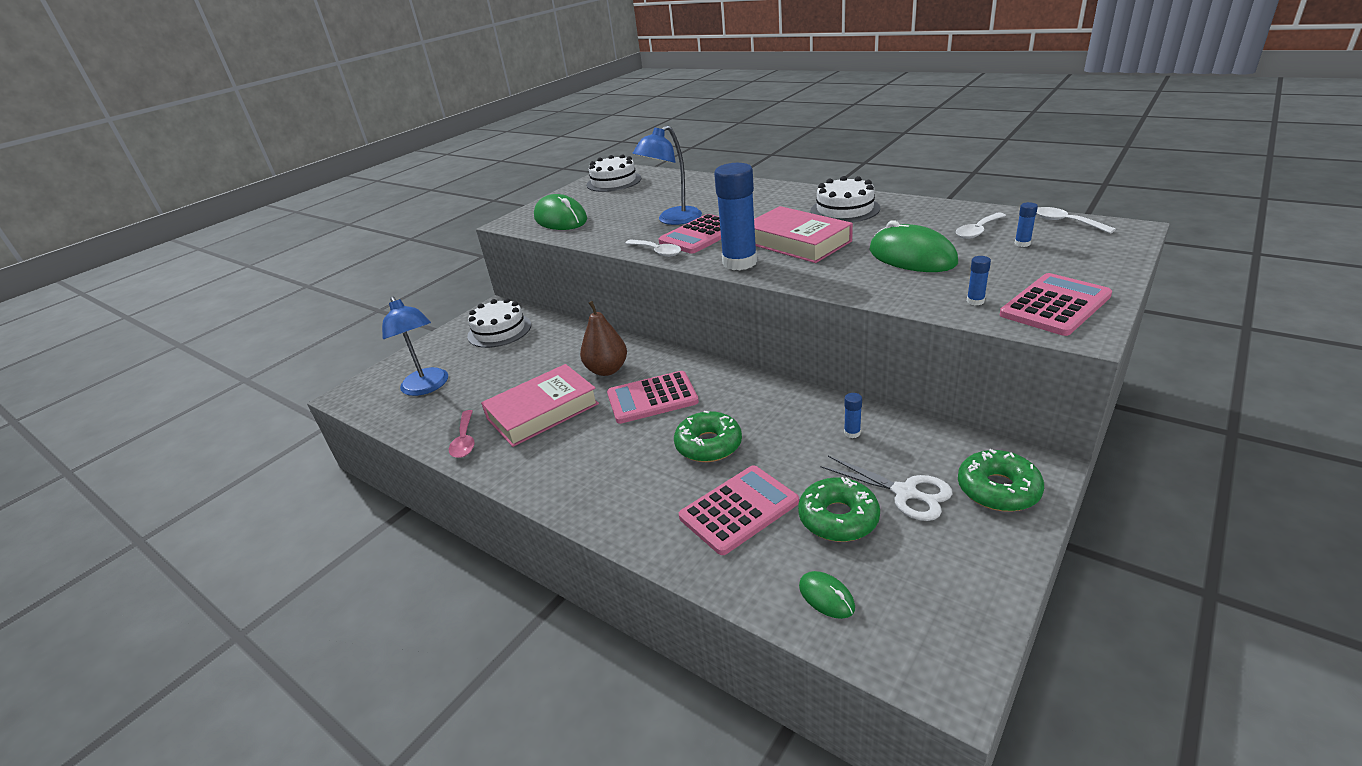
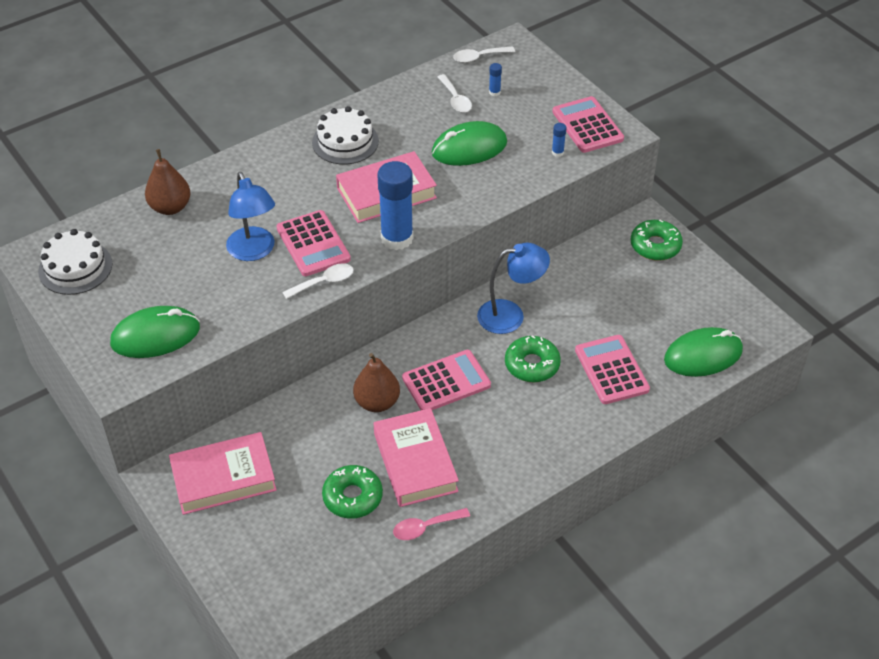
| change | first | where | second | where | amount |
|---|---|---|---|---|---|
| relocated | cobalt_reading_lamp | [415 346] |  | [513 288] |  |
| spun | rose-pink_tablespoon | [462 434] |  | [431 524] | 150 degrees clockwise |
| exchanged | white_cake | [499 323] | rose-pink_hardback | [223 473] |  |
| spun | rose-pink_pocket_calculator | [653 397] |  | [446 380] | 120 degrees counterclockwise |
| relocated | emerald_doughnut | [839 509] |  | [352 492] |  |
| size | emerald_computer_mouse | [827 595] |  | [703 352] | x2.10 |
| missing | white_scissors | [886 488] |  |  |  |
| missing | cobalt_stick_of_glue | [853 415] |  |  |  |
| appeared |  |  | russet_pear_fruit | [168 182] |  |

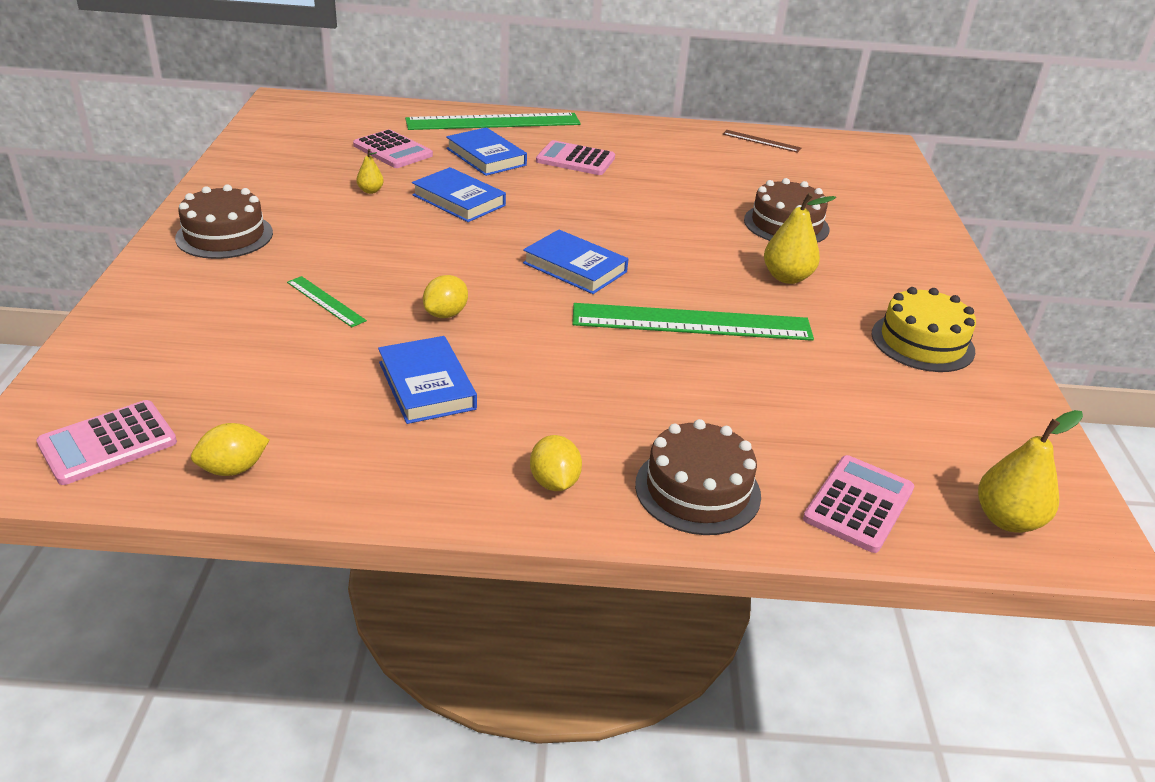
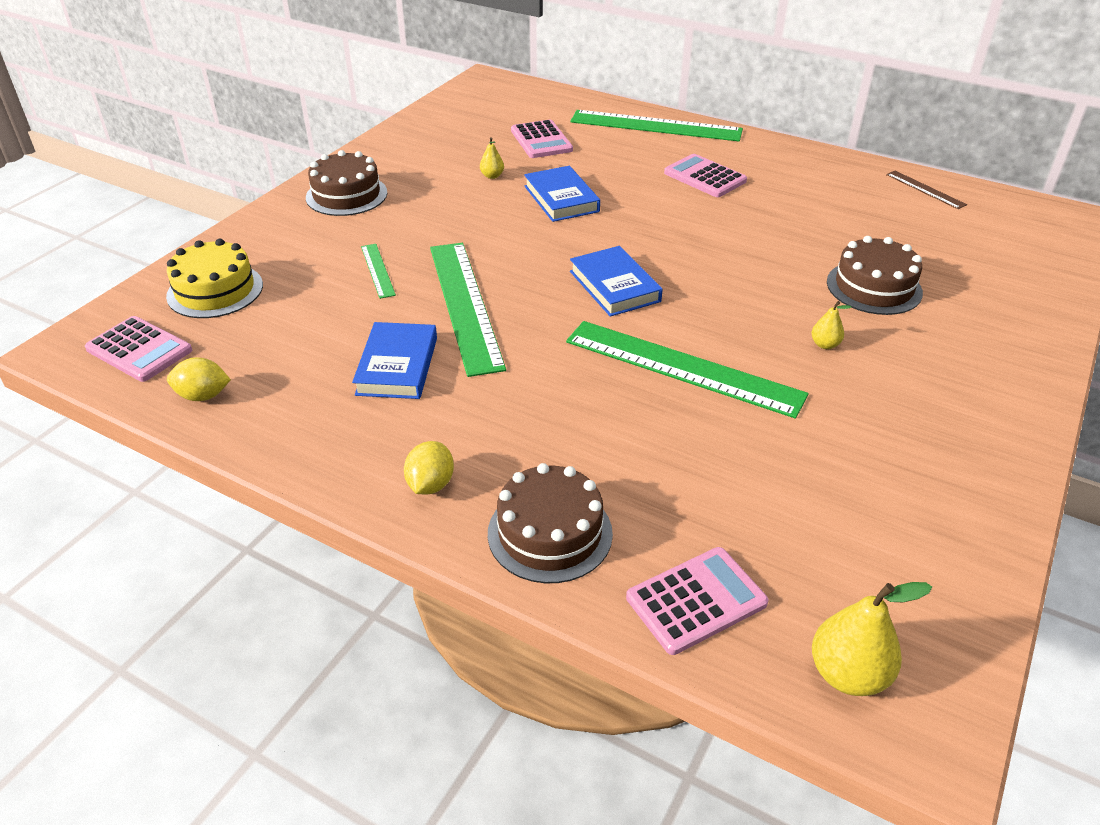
| change | first | where | second | where | amount |
|---|---|---|---|---|---|
| spun | rose-pink_pocket_calculator | [106 442] |  | [138 349] | 135 degrees counterclockwise |
| exchanged | bright_yellow_citrus_fruit | [445 296] | emerald_ruler | [468 310] |  |
| missing | cobalt_hardback | [486 151] |  |  |  |
| size | bright_yellow_pear_fruit | [800 238] |  | [831 325] | x0.54 |
| relocated | bright_yellow_cake | [924 329] |  | [214 278] |  |

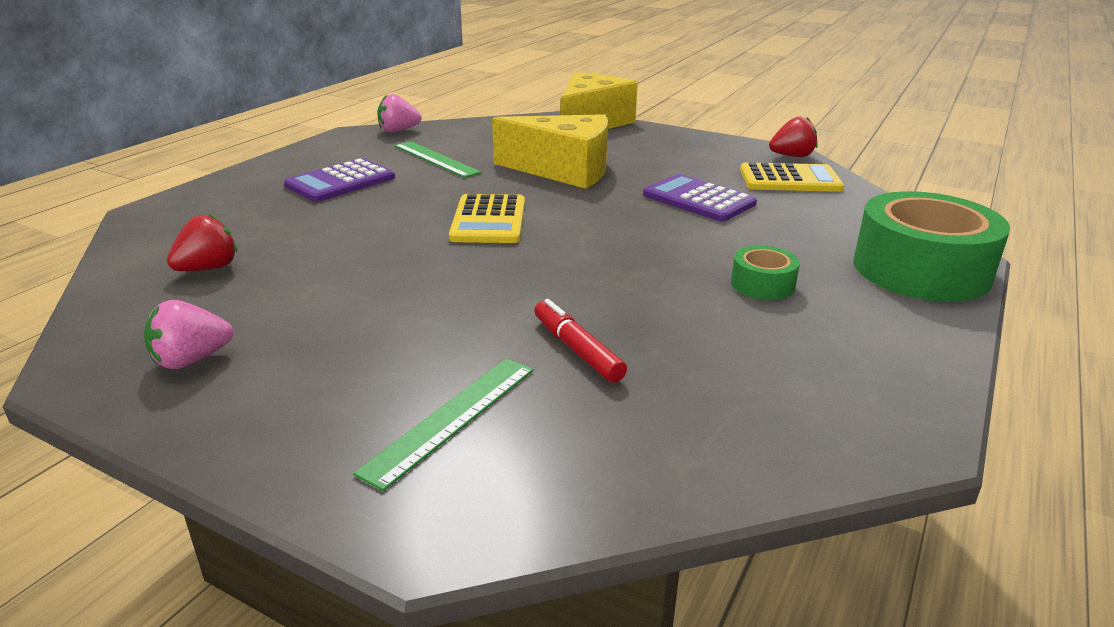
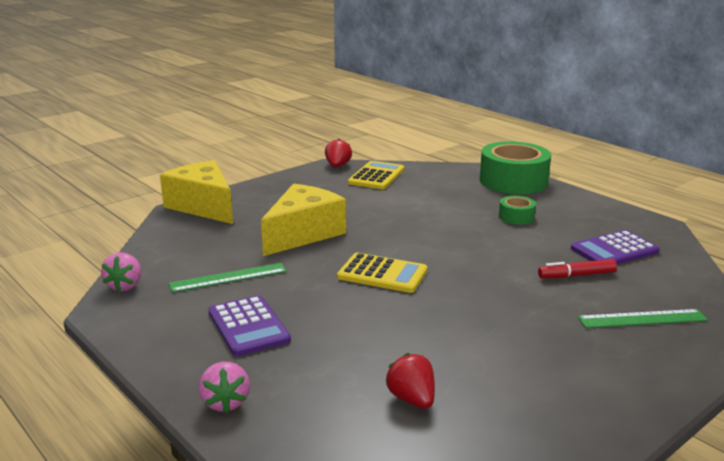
| change | first | where | second | where | amount |
|---|---|---|---|---|---|
| relocated | rose-pink_toy_strawberry | [188 334] |  | [224 387] |  |
| spun | emerald_ruler | [443 424] |  | [643 318] | 60 degrees counterclockwise |
| relocated | royal_purple_pocket_calculator | [700 198] |  | [615 247] |  |

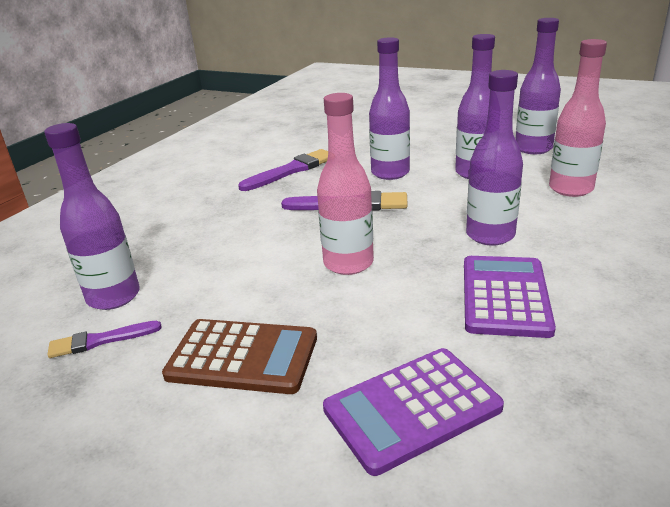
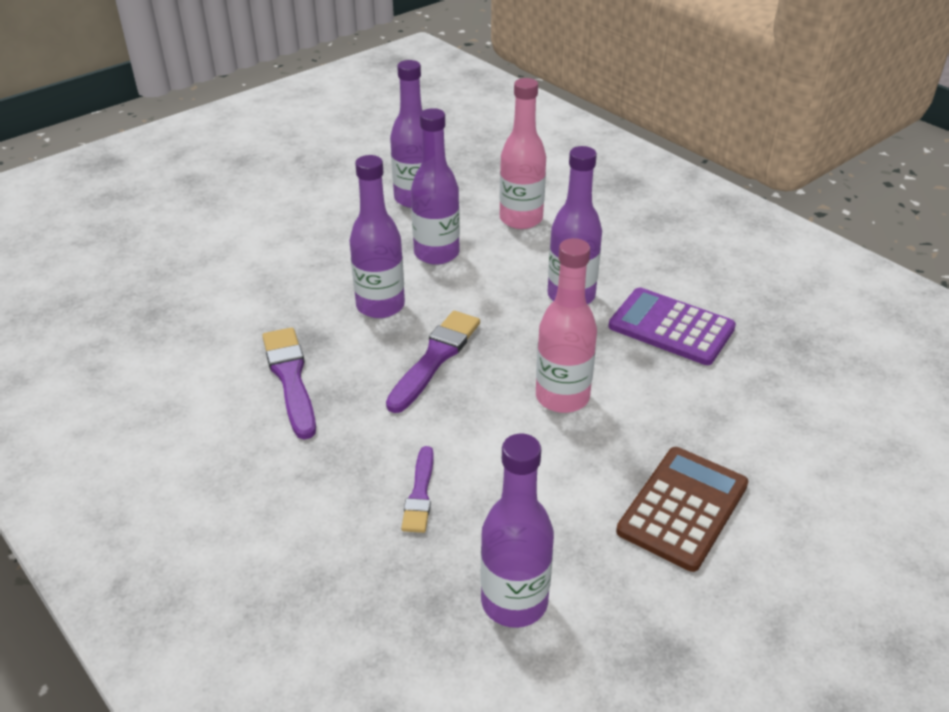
| change | first | where | second | where | amount |
|---|---|---|---|---|---|
| relocated | royal_purple_paintbrush | [104 339] |  | [417 489] |  |
| missing | royal_purple_pocket_calculator | [413 412] |  |  |  |

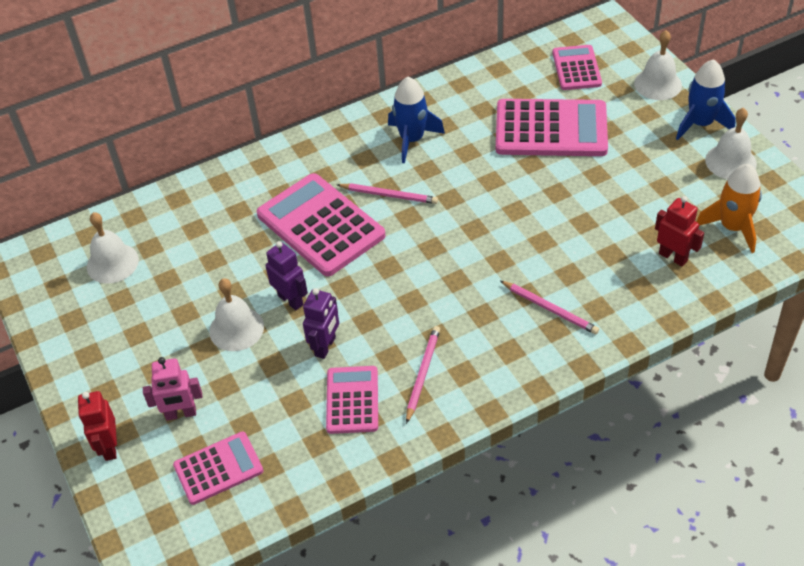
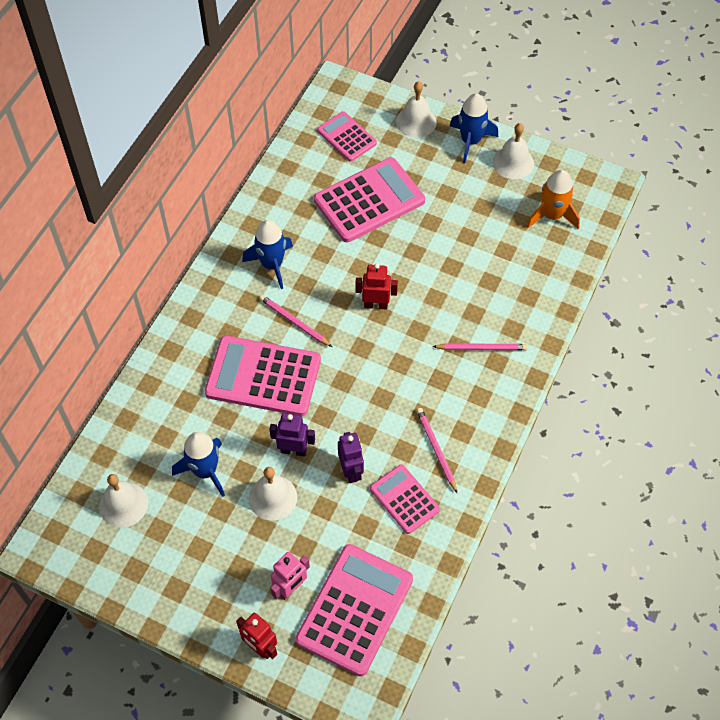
| change | first | where | second | where | amount |
|---|---|---|---|---|---|
| size | rose-pink_pocket_calculator | [218 468] |  | [354 610] | x1.74 |
| spun | rose-pink_pencil | [387 193] |  | [295 321] | 120 degrees counterclockwise |
| relocated | crimson_toy_robot | [679 231] |  | [377 286] |  |
| appeared |  |  | cobalt_toy_rocket | [198 464] |  |

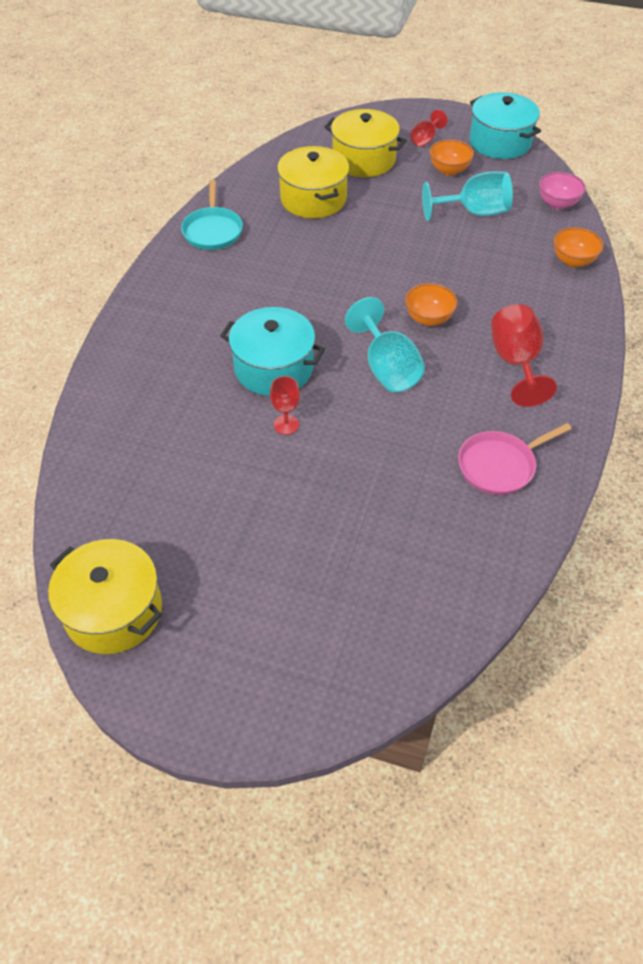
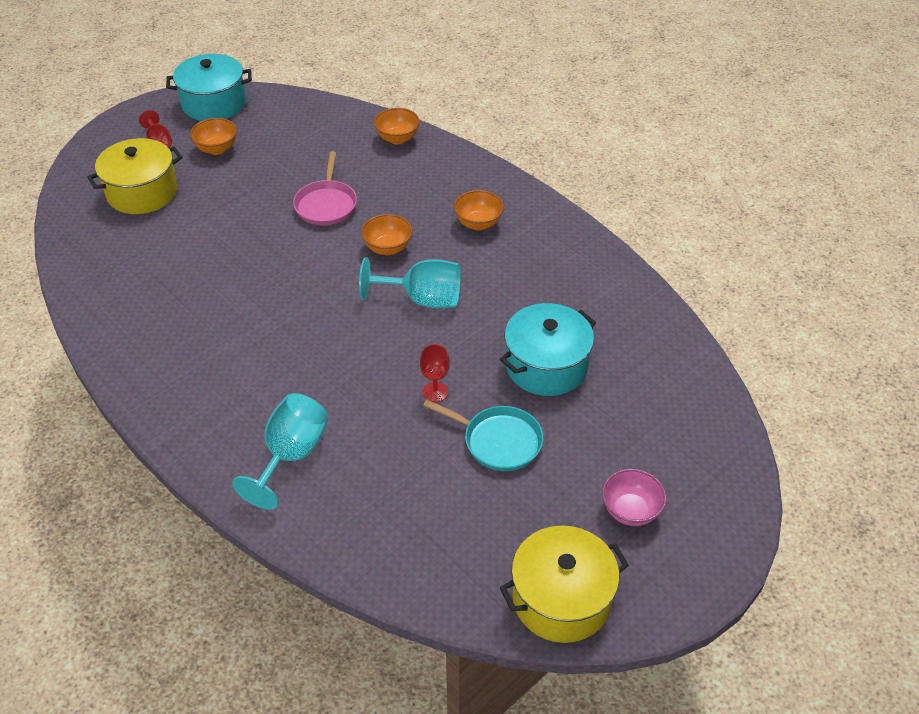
| change | first | where | second | where | amount |
|---|---|---|---|---|---|
| relocated | aqua_frying_pan | [212 215] |  | [483 435] |  |
| relocated | aqua_stockpot | [272 351] |  | [548 349] |  |
| missing | bright_yellow_stockpot | [313 182] |  |  |  |
| relocated | aqua_goblet | [467 196] |  | [280 451] |  |
| relocated | rose-pink_frying_pan | [515 459] |  | [325 188] |  |
| exchanged | crimson_goblet | [524 355] | orange_deep_dish | [479 210] |  |
| relocated | rose-pink_deep_dish | [562 191] |  | [634 497] |  |

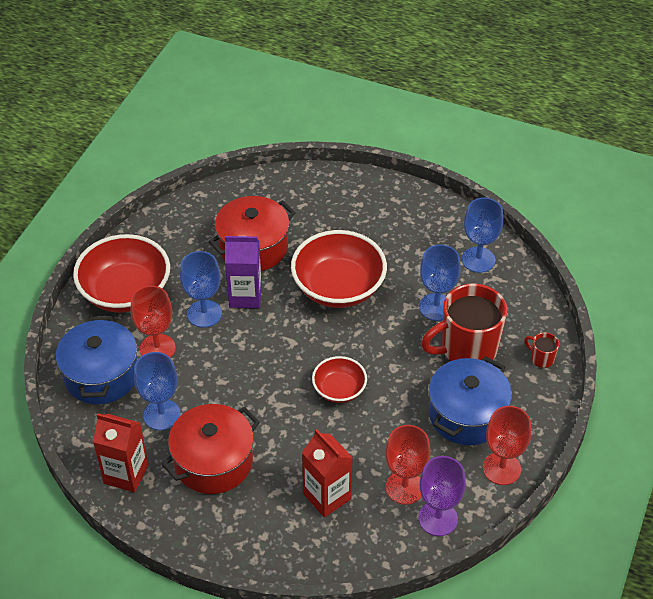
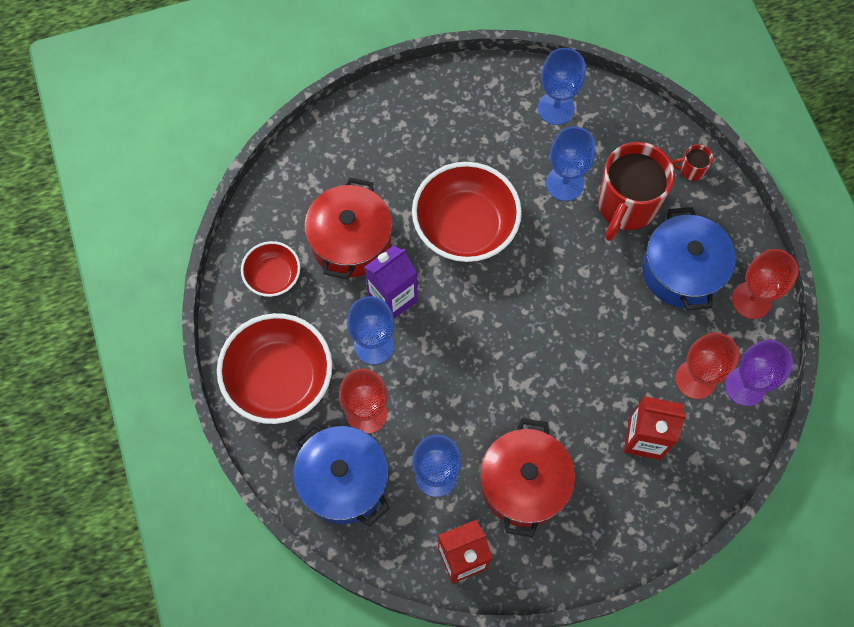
| change | first | where | second | where | amount |
|---|---|---|---|---|---|
| relocated | crimson_deep_dish | [339 379] |  | [270 269] |  |

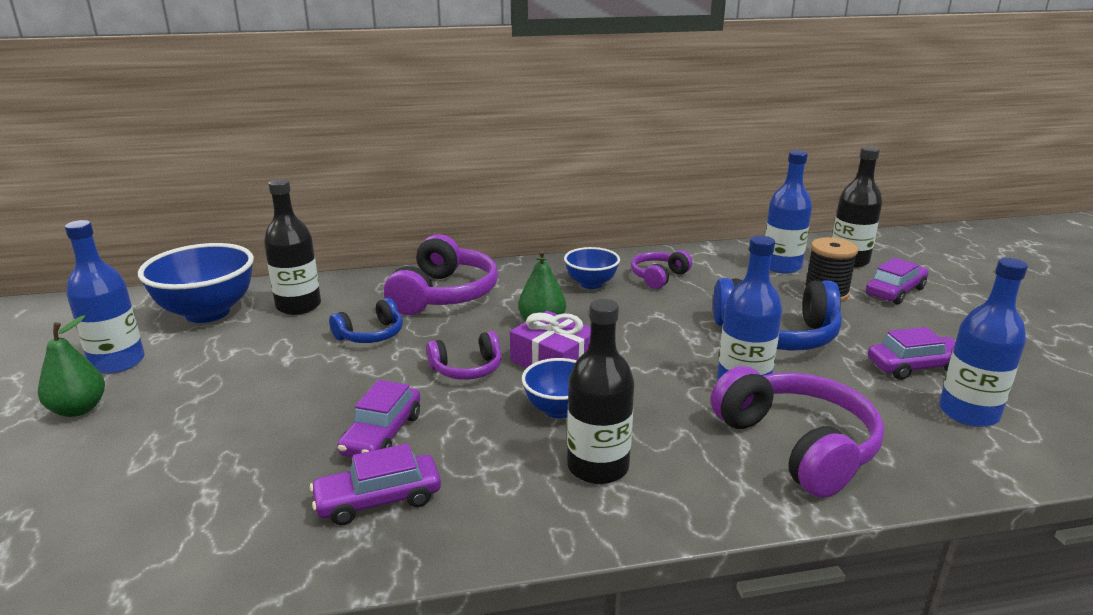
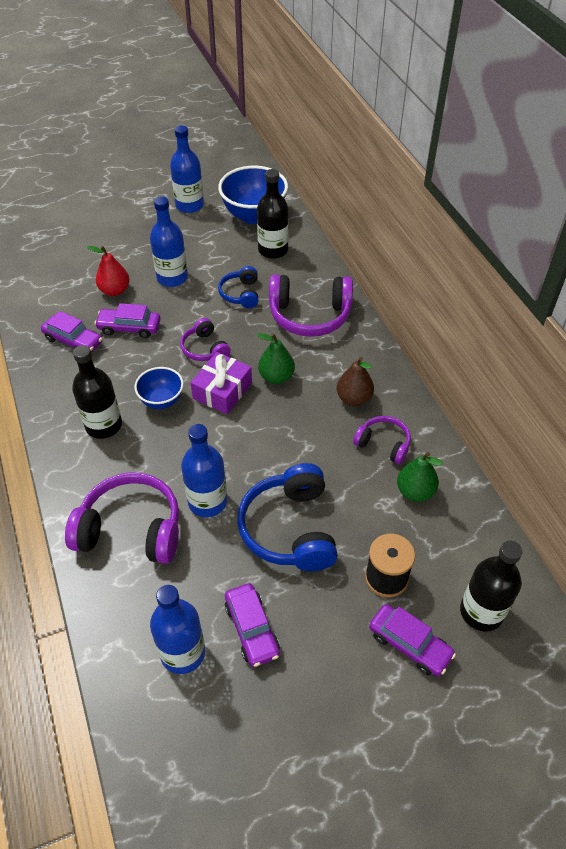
| change | first | where | second | where | amount |
|---|---|---|---|---|---|
| relocated | emerald_pear_fruit | [71 366] |  | [420 477] |  |
| spun | royal_purple_automobile | [375 484] |  | [72 332] | 150 degrees clockwise |
| spun | cobalt_headphones | [366 320] |  | [238 287] | 45 degrees clockwise |
| exchanged | cobalt_deep_dish | [592 268] | russet_pear_fruit | [355 381] |  |
| spun | royal_purple_headphones | [797 432] |  | [122 518] | 135 degrees counterclockwise |
| relocated | cobalt_bottle | [788 212] |  | [169 241] |  |
| appeared |  |  | crimson_pear_fruit | [108 271] |  |

